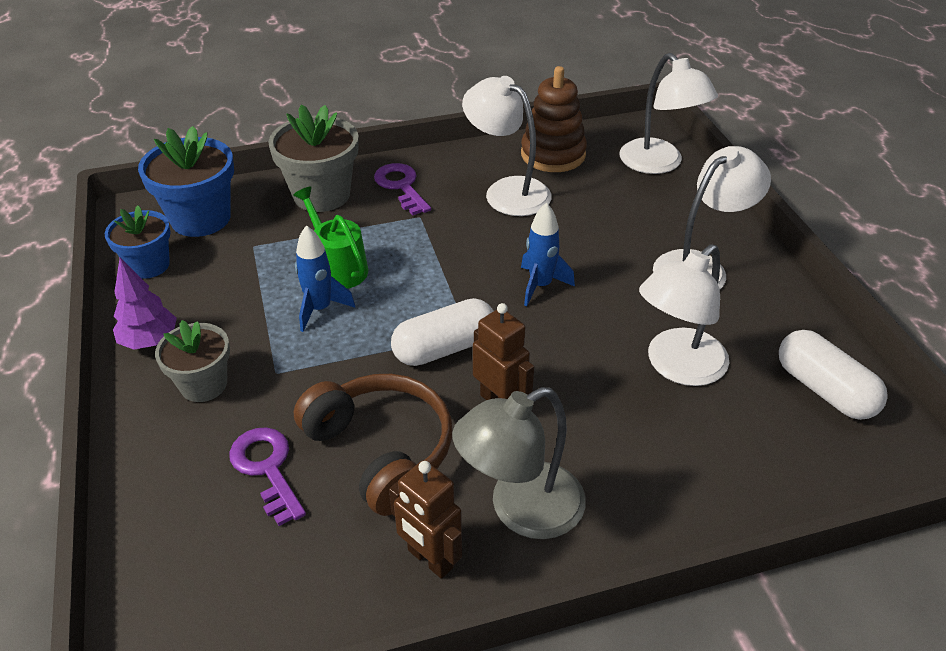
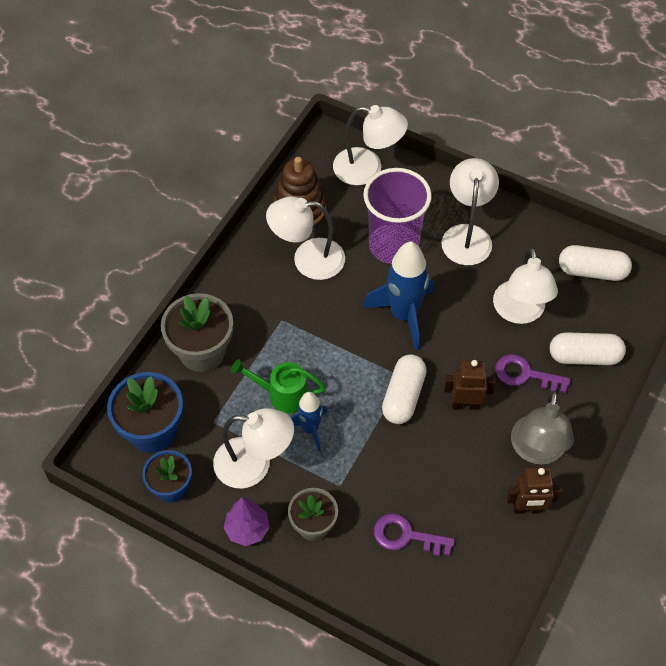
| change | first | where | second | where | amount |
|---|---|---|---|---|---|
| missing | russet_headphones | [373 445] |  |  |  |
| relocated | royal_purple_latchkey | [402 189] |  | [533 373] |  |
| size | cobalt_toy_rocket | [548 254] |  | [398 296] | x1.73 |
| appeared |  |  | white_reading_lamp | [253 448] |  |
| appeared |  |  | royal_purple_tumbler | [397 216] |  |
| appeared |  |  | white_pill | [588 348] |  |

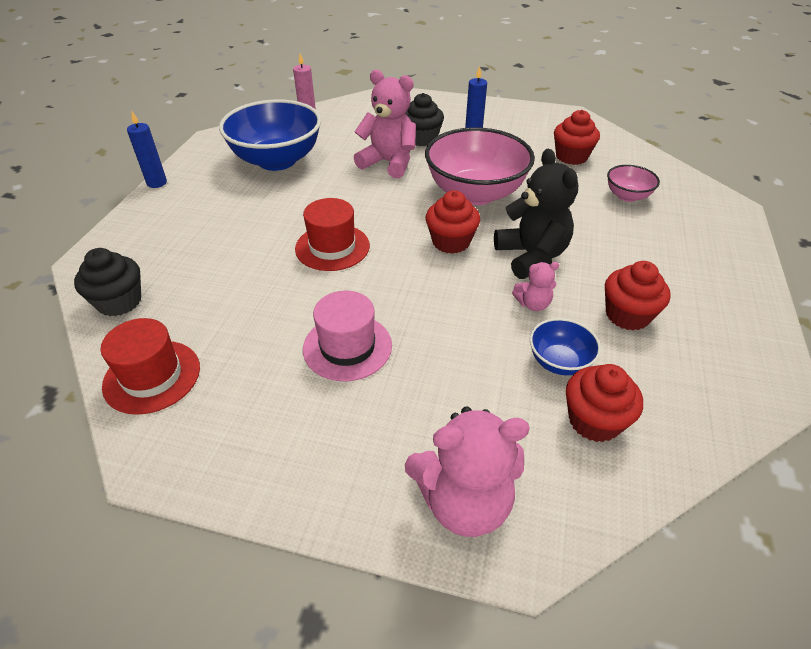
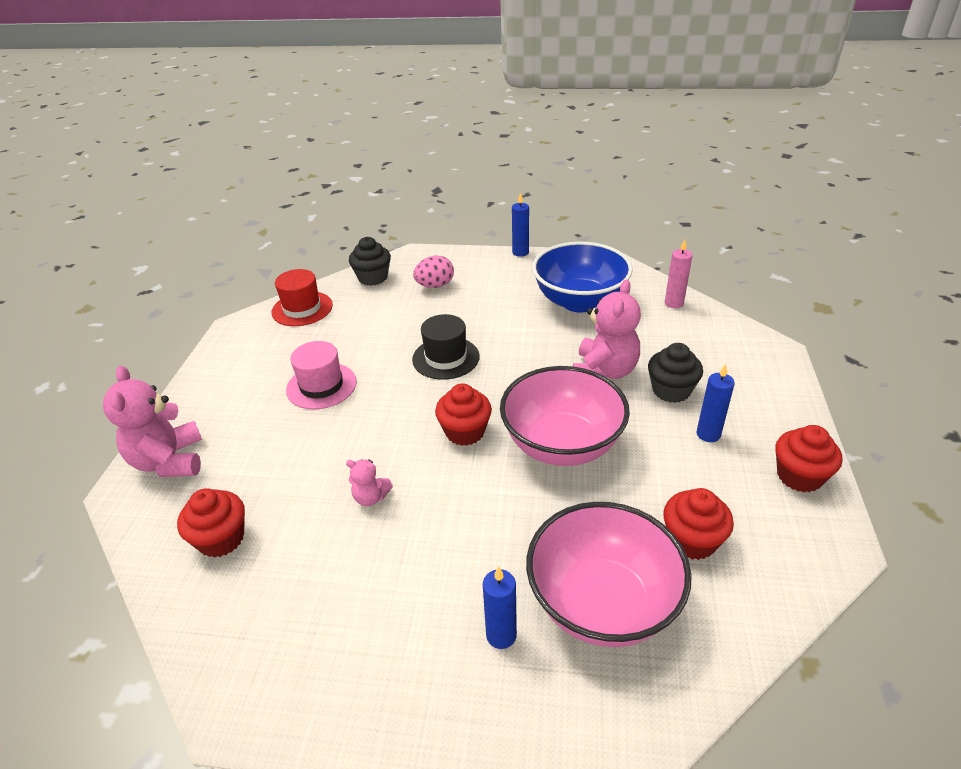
| change | first | where | second | where | amount |
|---|---|---|---|---|---|
| colour | crimson_hat | [332 234] | black_hat | [446 347] |  |
| missing | black_stuffed_bear | [536 214] |  |  |  |
| spun | rose-pink_stuffed_bear | [535 286] |  | [369 482] | 60 degrees counterclockwise |
| missing | cobalt_deep_dish | [565 346] |  |  |  |
| relocated | crimson_muffin | [638 296] |  | [808 458] |  |
| size | rose-pink_deep_dish | [633 183] |  | [609 574] | x2.10 |
| appeared |  |  | rose-pink_egg_shape | [433 272] |  |
| appeared |  |  | cobalt_candle | [500 607] |  |

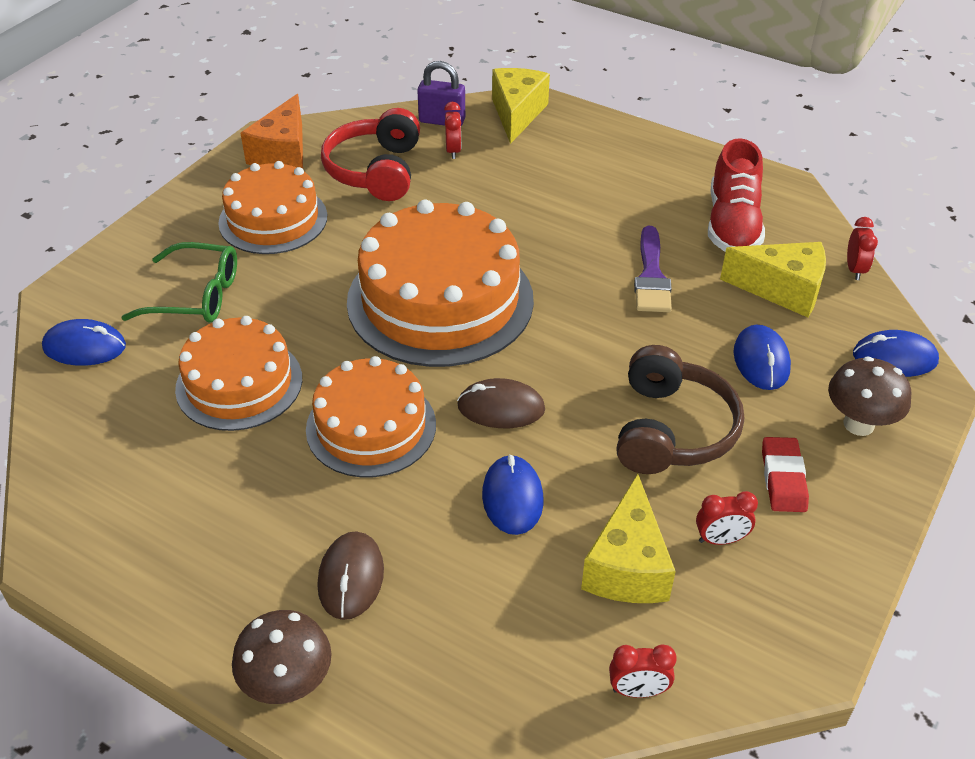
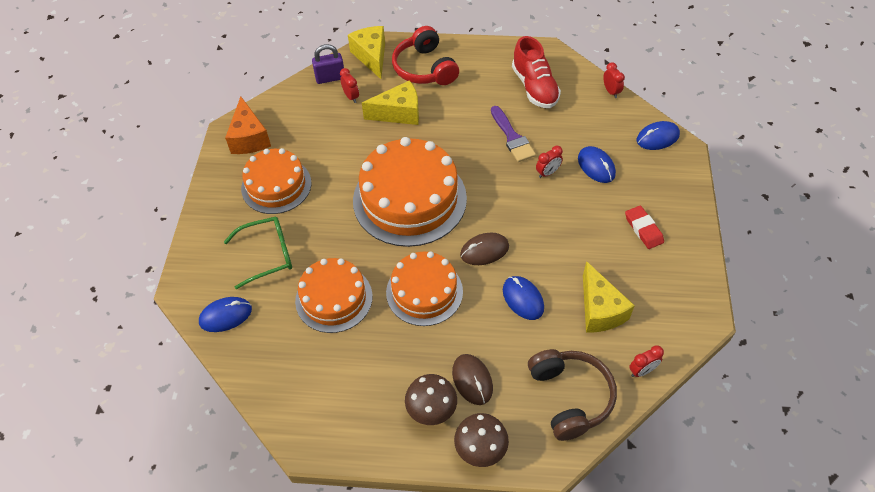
| change | first | where | second | where | amount |
|---|---|---|---|---|---|
| relocated | crimson_headphones | [370 154] |  | [425 55] |  |
| relocated | russet_headphones | [680 409] |  | [572 395] |  |
| relocated | crimson_alarm_clock | [727 518] |  | [549 162] |  |
| relocated | bright_yellow_cheese | [773 279] |  | [390 102] |  |
| relocated | russet_fungus | [869 396] |  | [431 399] |  |

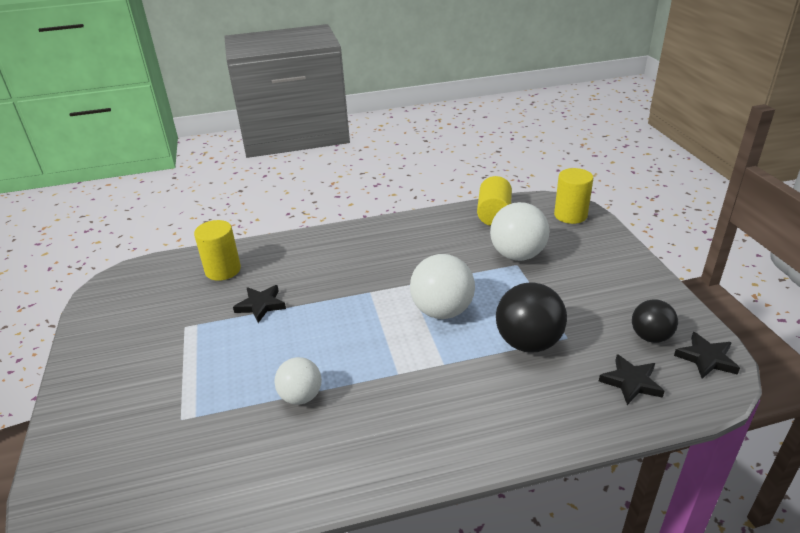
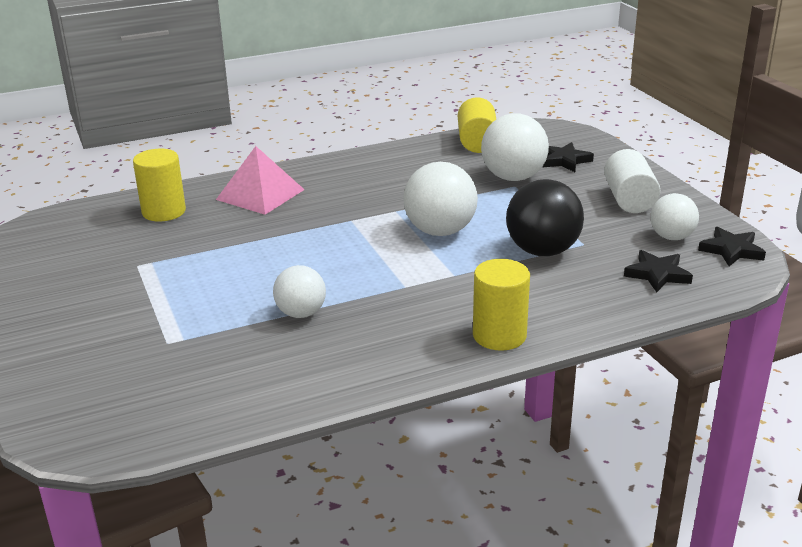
| change | first | where | second | where | amount |
|---|---|---|---|---|---|
| relocated | black_star_shape | [259 304] |  | [568 157] |  |
| relocated | bright_yellow_cylinder_shape | [573 196] |  | [501 305] |  |
| colour | black_play_ball | [655 321] | white_play_ball | [675 216] |  |
| appeared |  |  | rose-pink_pyramid | [260 180] |  |
| appeared |  |  | white_cylinder_shape | [632 181] |  |

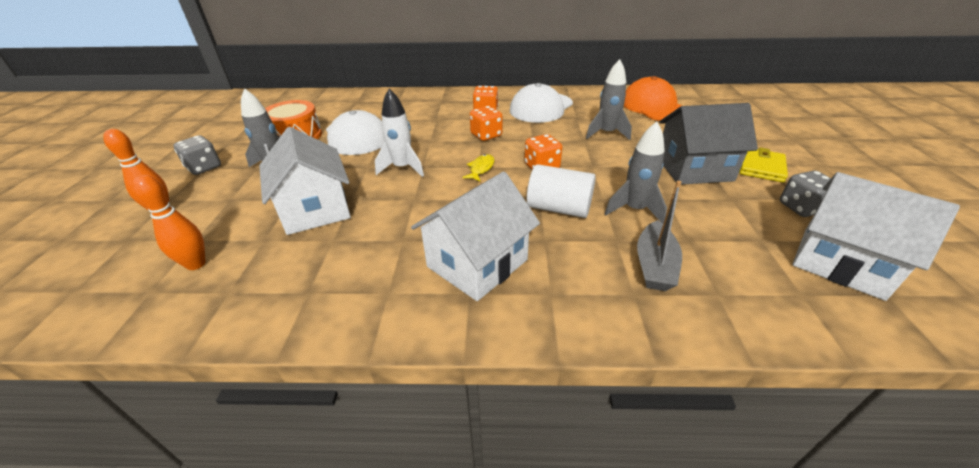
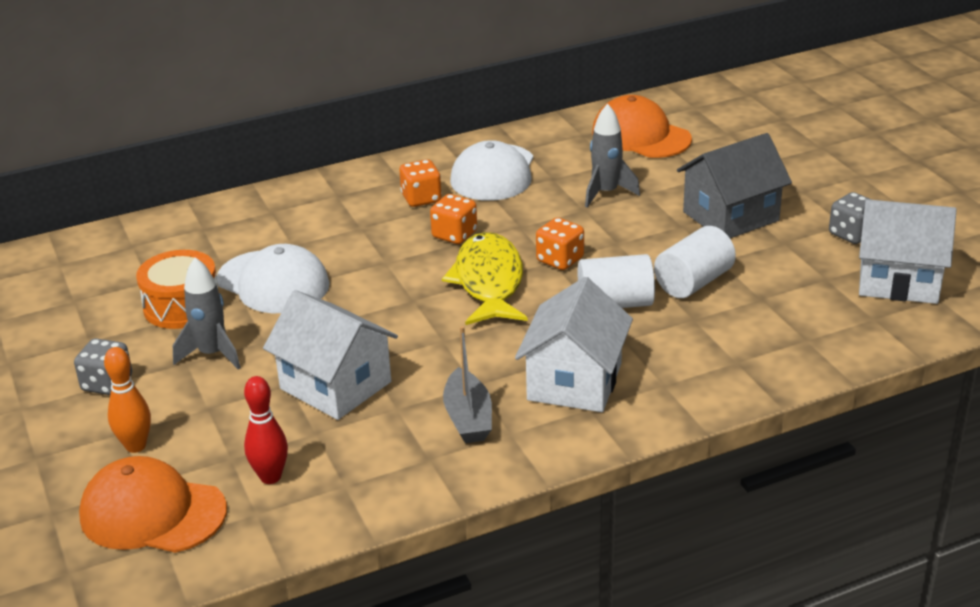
| change | first | where | second | where | amount |
|---|---|---|---|---|---|
| colour | orange_tenpin | [169 222] | crimson_tenpin | [266 430] |  |
| missing | white_toy_rocket | [399 132] |  |  |  |
| size | bright_yellow_fish | [478 167] |  | [485 278] | x2.38 |
| exchanged | ash-grey_toy_rocket | [636 172] | white_cylinder_shape | [695 262] |  |
| relocated | ash-grey_boat | [659 236] |  | [467 384] |  |
| missing | bright_yellow_billfold | [764 165] |  |  |  |
| appeared |  |  | orange_baseball_cap | [153 504] |  |

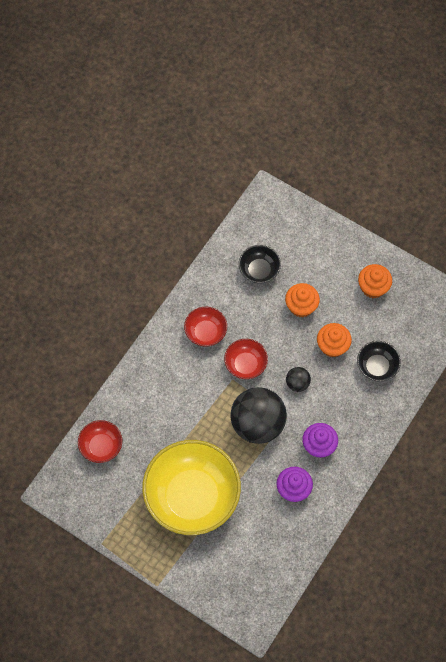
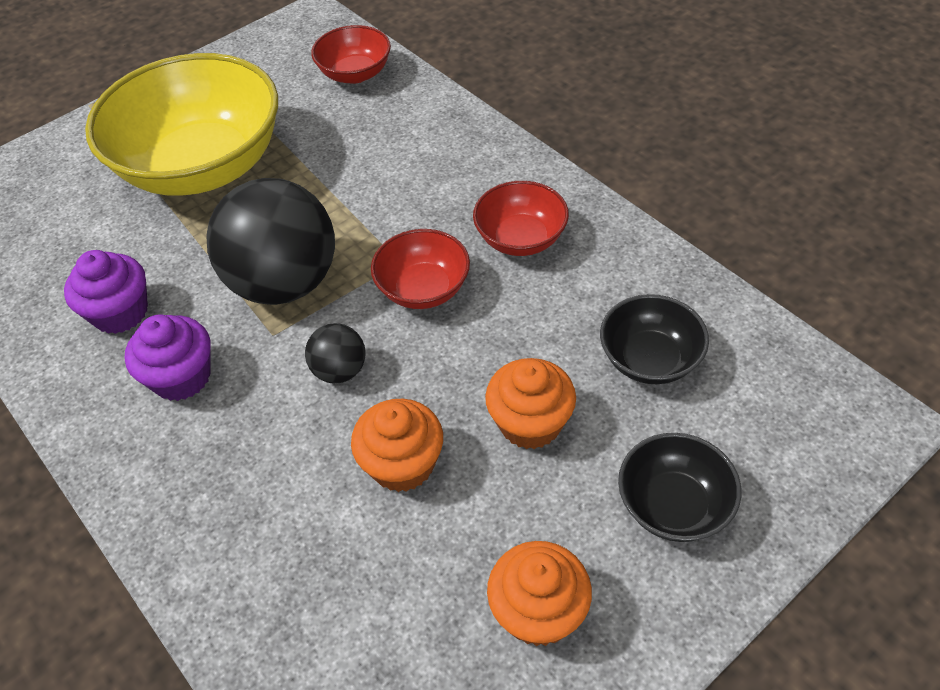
| change | first | where | second | where | amount |
|---|---|---|---|---|---|
| relocated | black_deep_dish | [379 361] |  | [679 487] |  |

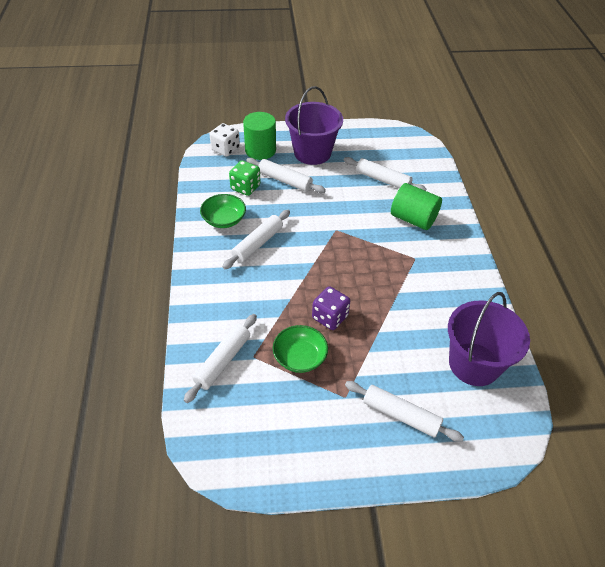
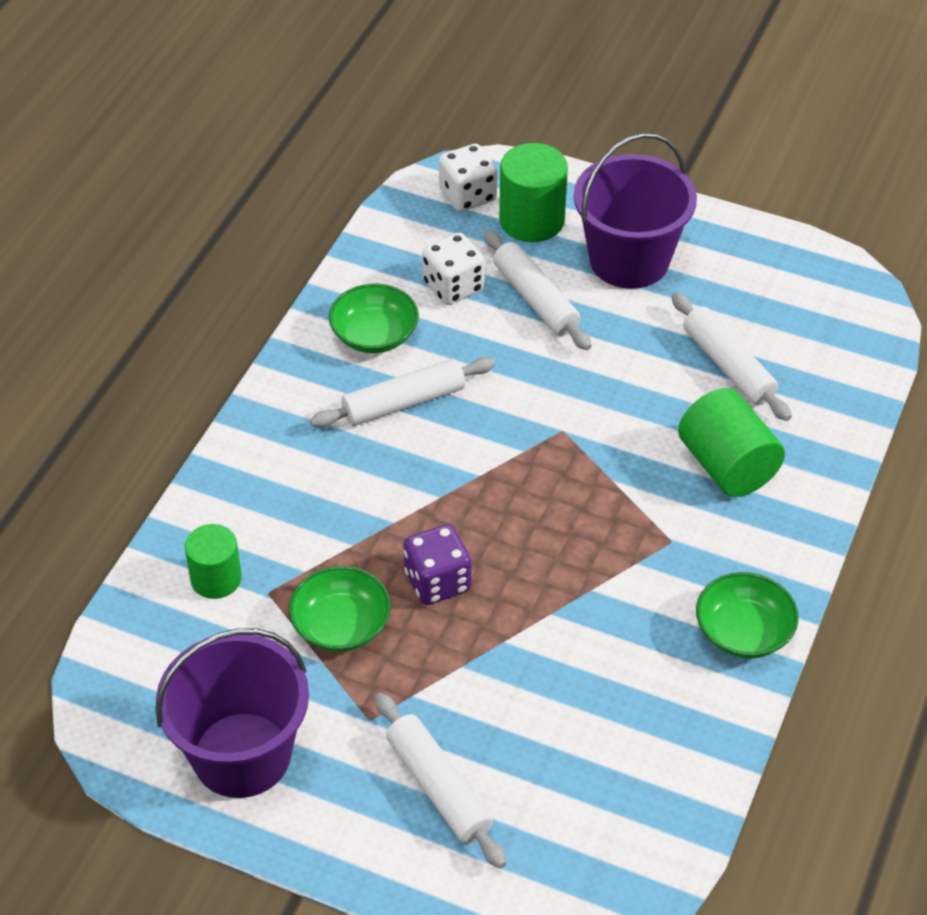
| change | first | where | second | where | amount |
|---|---|---|---|---|---|
| exchanged | white_rolling_pin | [220 358] | emerald_cylinder_shape | [213 561] |  |
| colour | emerald_die | [245 178] | white_die | [453 269] |  |
| relocated | royal_purple_sand_bucket | [489 339] |  | [232 713] |  |
| appeared |  |  | emerald_deep_dish | [747 615] |  |

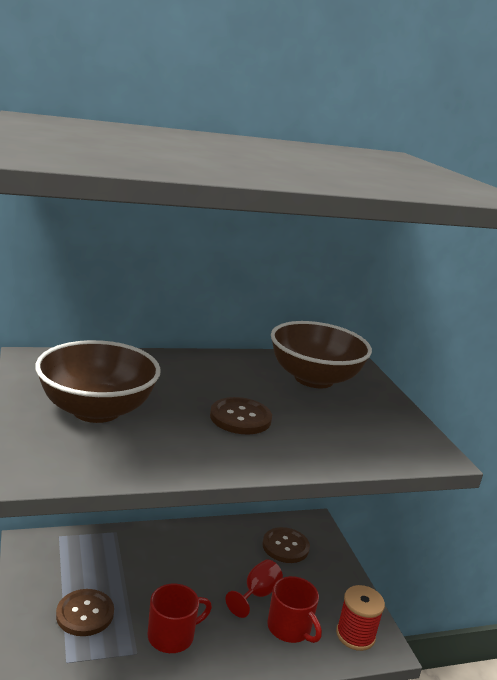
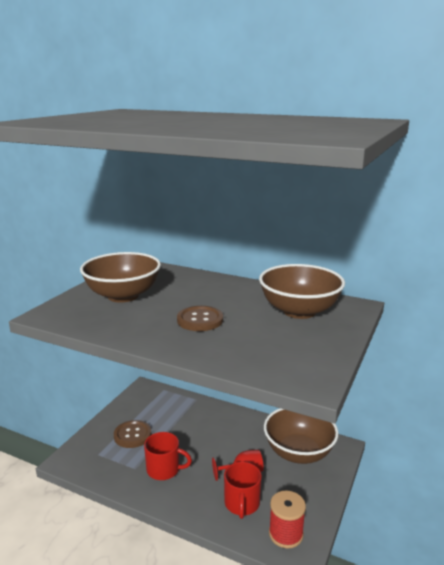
| change | first | where | second | where | amount |
|---|---|---|---|---|---|
| exchanged | russet_button | [286 545] | russet_deep_dish | [301 436] |  |

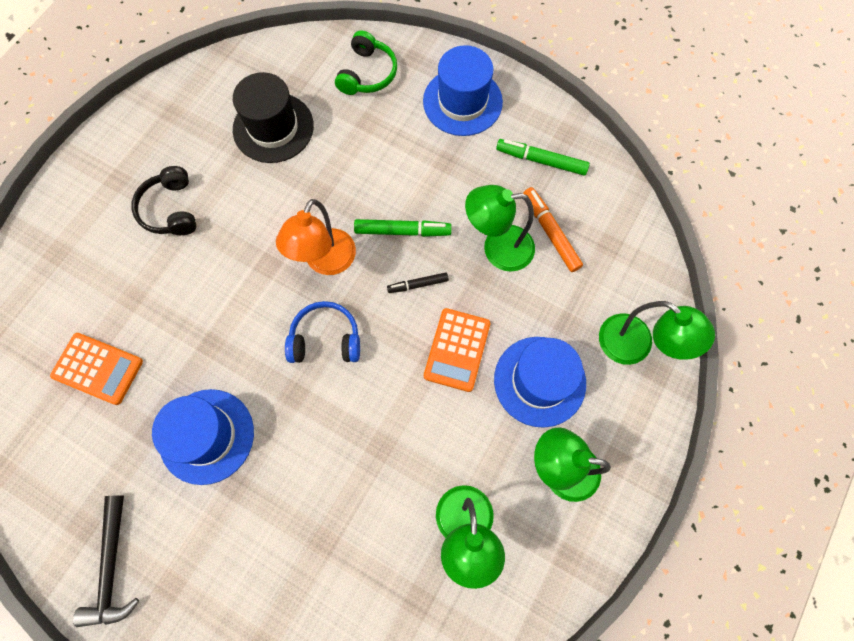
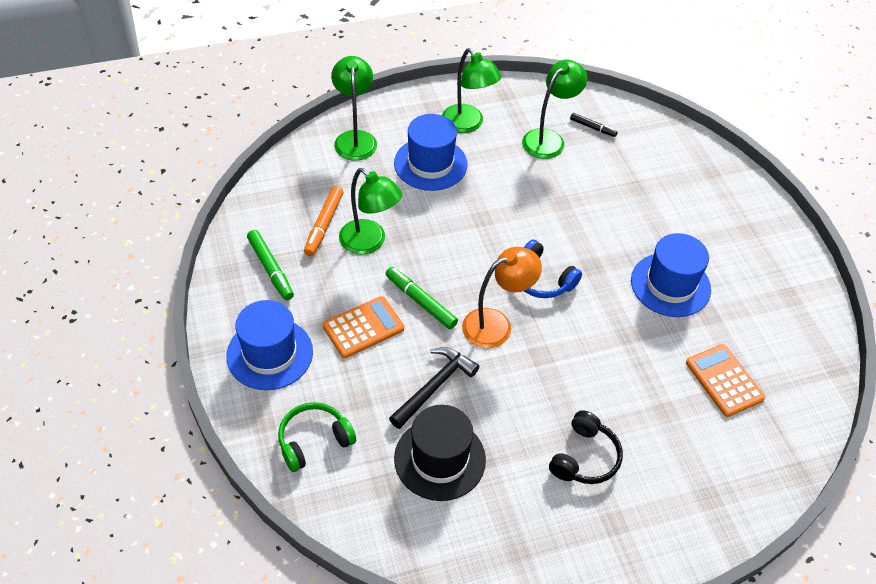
| change | first | where | second | where | amount |
|---|---|---|---|---|---|
| relocated | black_claw_hammer | [106 561] |  | [434 388] |  |
| relocated | black_marker | [418 282] |  | [594 125] |  |
| relocated | orange_pocket_calculator | [457 350] |  | [363 327] |  |

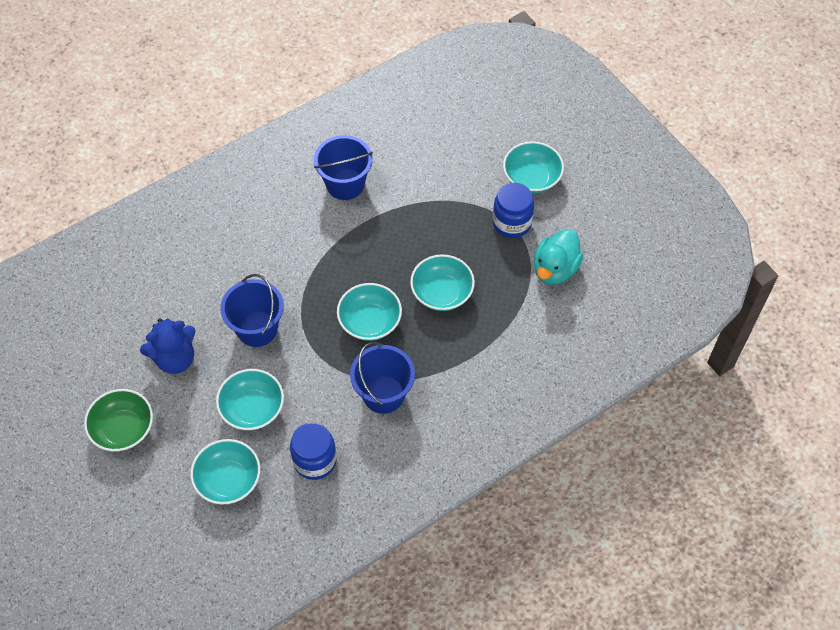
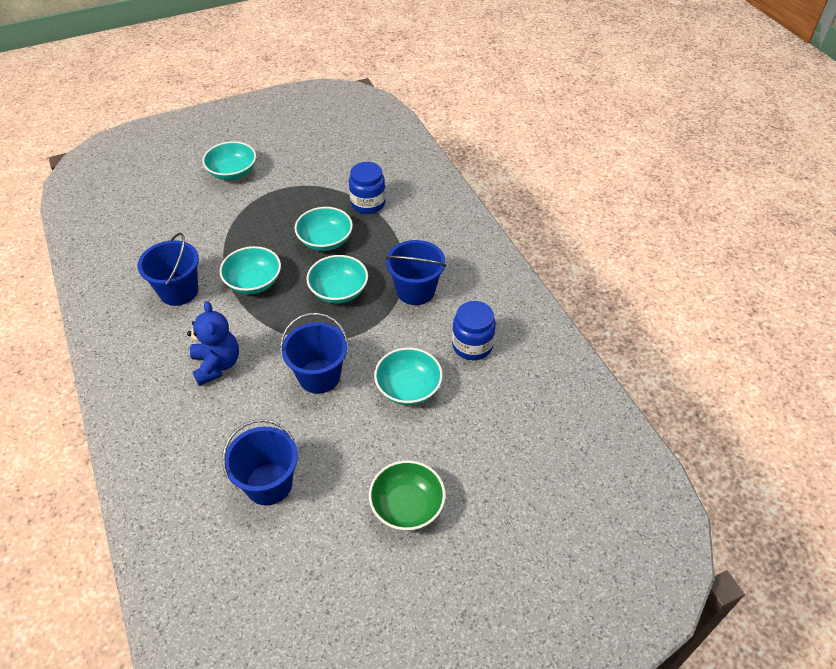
| change | first | where | second | where | amount |
|---|---|---|---|---|---|
| relocated | cobalt_stuffed_bear | [167 346] |  | [213 343] |  |
| relocated | aqua_deep_dish | [225 472] |  | [250 270] |  |
| relocated | cobalt_jam_jar | [513 210] |  | [367 188] |  |
| missing | aqua_rubber_duck | [558 257] |  |  |  |
| appeared |  |  | cobalt_sand_bucket | [260 462] |  |

